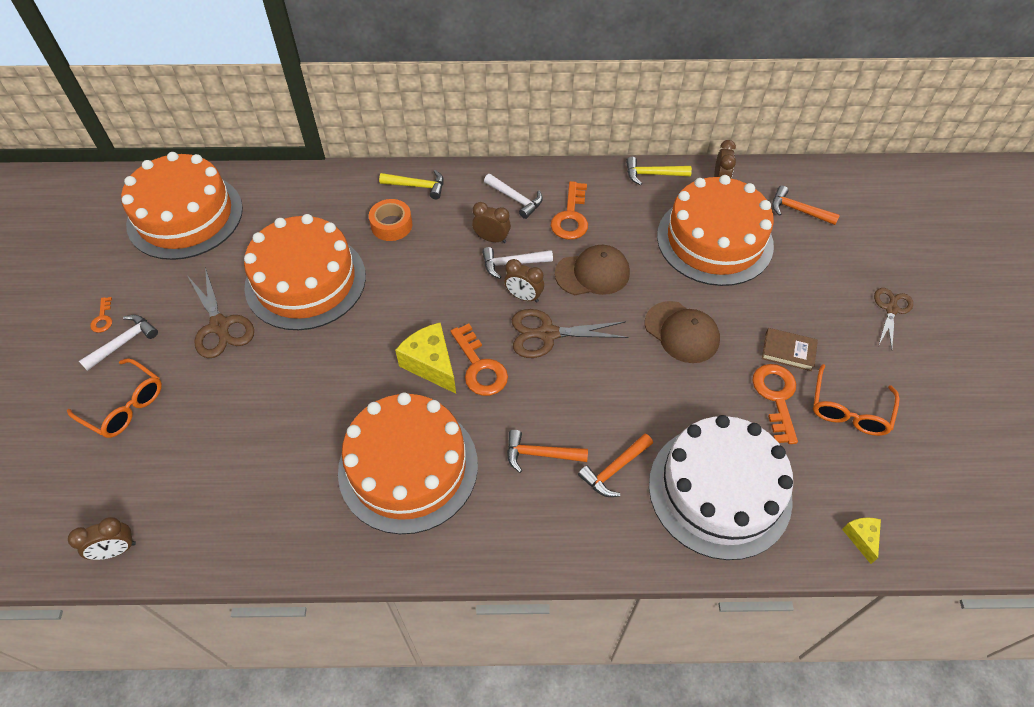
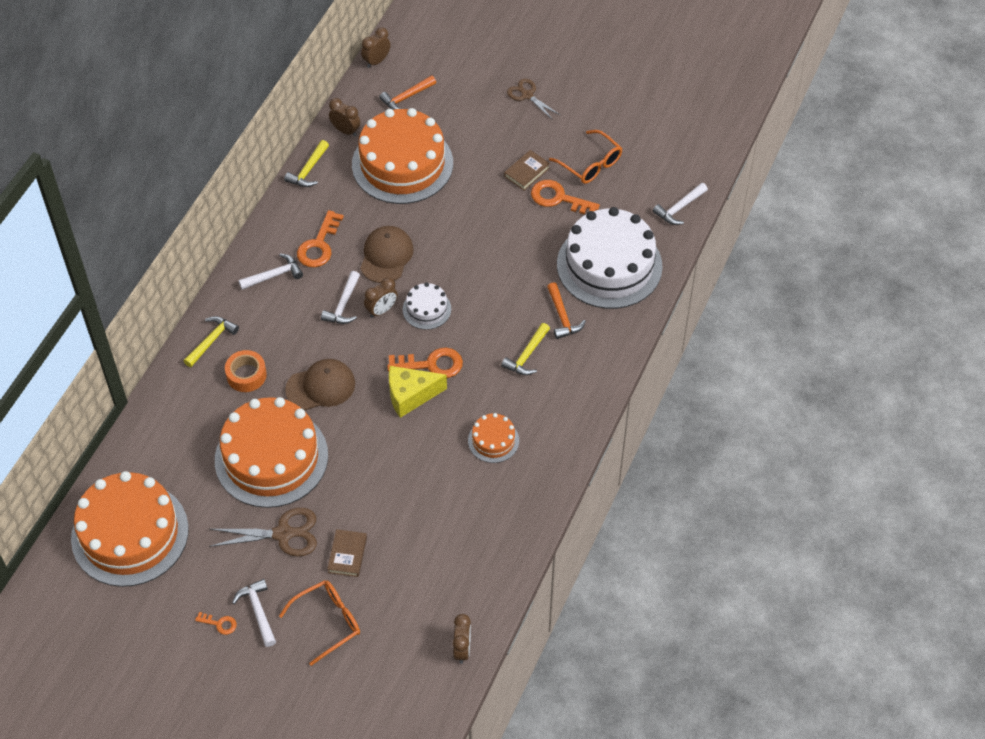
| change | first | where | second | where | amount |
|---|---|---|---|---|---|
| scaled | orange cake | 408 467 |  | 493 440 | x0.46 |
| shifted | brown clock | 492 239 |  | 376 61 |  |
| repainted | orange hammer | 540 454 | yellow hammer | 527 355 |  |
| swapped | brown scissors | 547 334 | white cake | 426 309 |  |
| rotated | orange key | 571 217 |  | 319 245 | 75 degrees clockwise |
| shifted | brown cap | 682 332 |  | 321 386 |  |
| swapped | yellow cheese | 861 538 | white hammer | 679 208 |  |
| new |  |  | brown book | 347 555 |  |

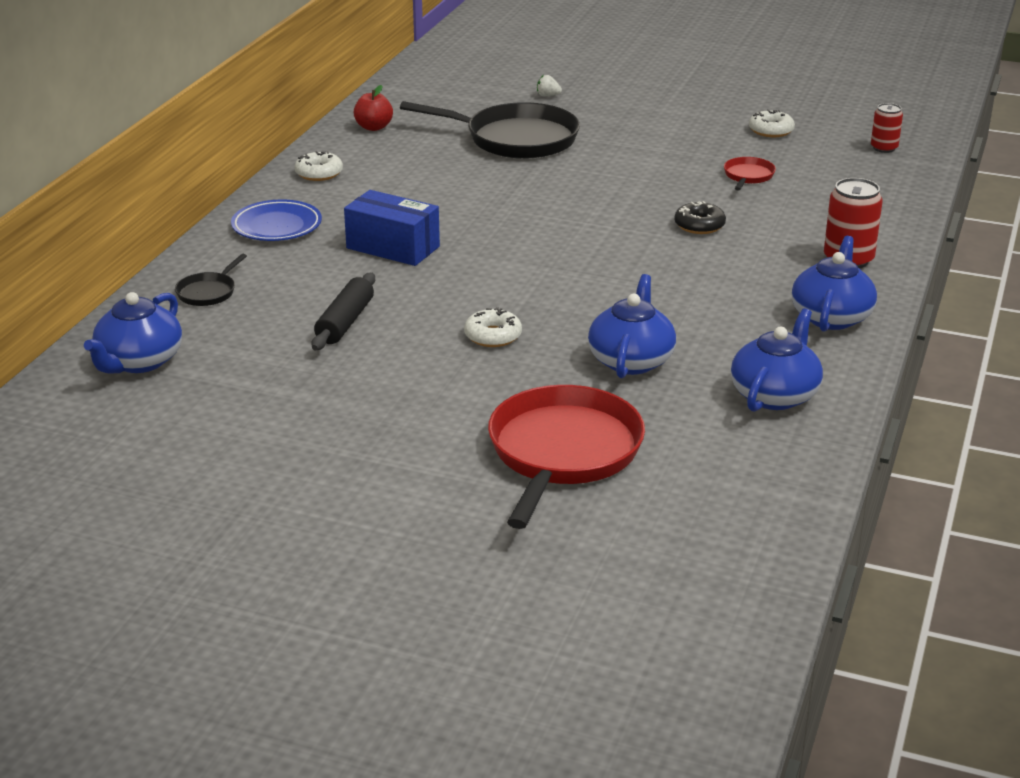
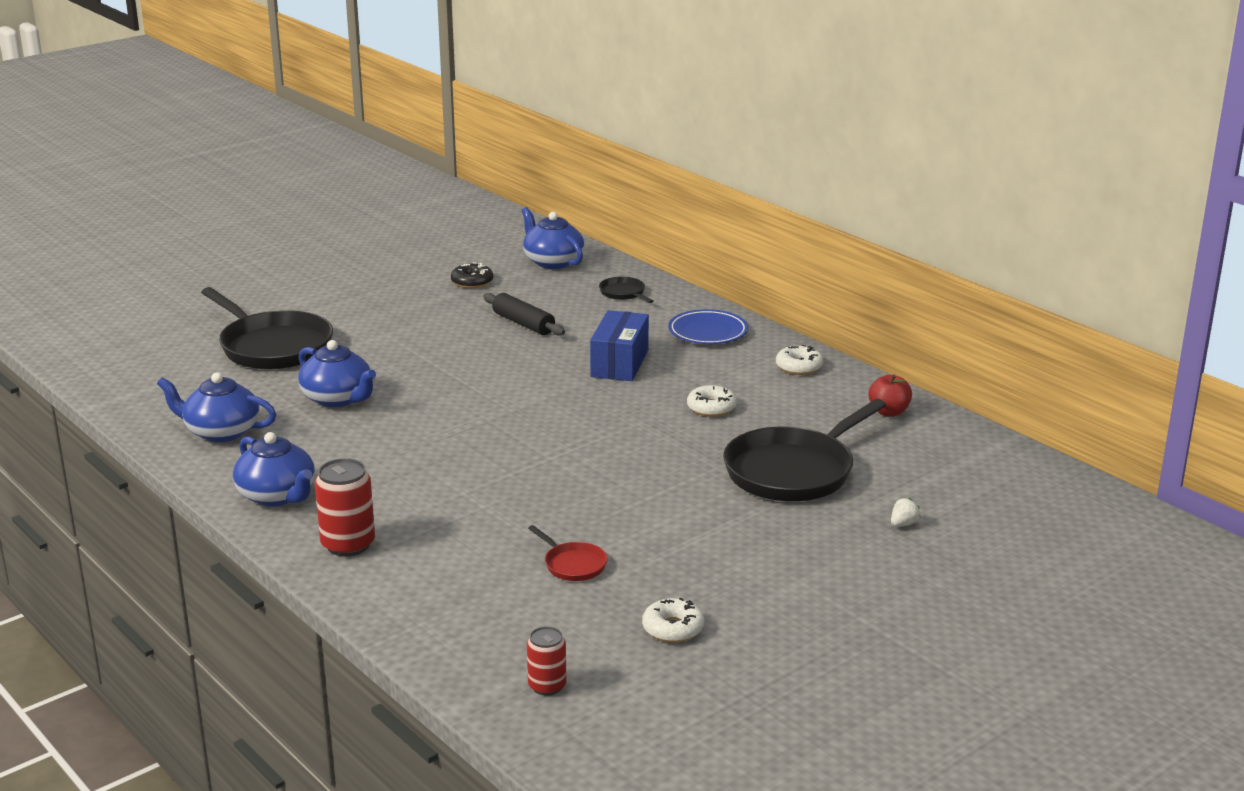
| change | first | where | second | where | amount |
|---|---|---|---|---|---|
| rotated | blue box | 393 247 |  | 619 363 | 45 degrees counterclockwise |
| shifted | white donut | 493 336 |  | 711 408 |  |
| repainted | red pan | 563 453 | black pan | 273 347 |  |
| shifted | black donut | 699 225 |  | 472 282 |  |
| rotated | blue teapot | 775 395 |  | 221 432 | 135 degrees clockwise |

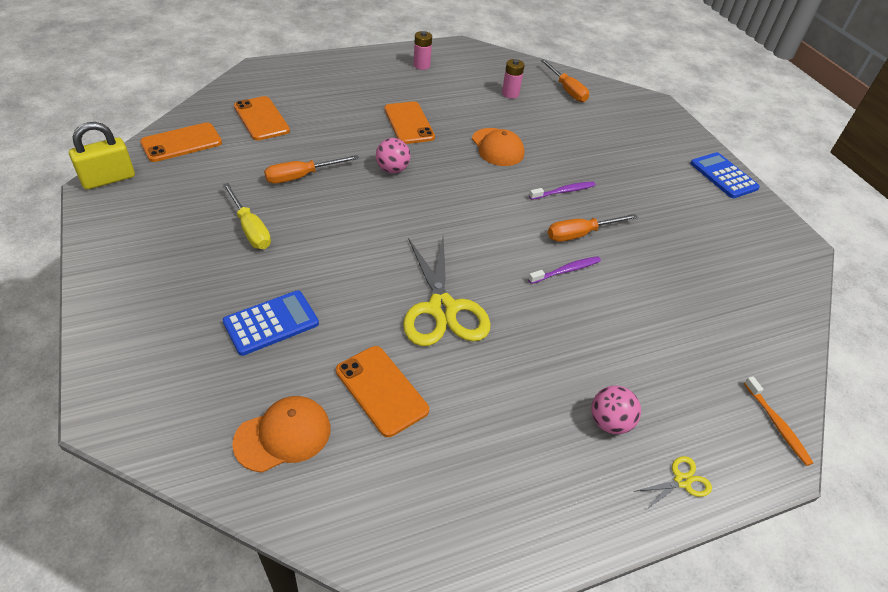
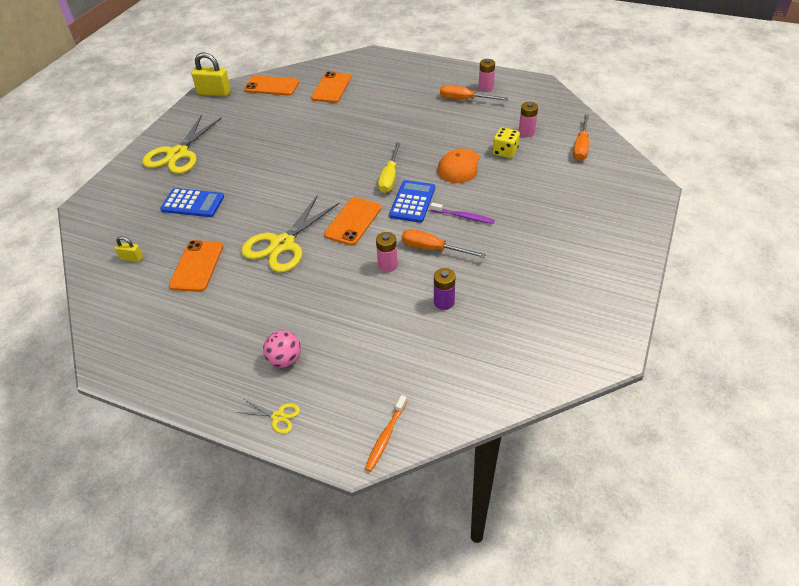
| change | first | where | second | where | amount |
|---|---|---|---|---|---|
| shifted | yellow screwdriver | 250 229 |  | 389 177 |  |
| swapped | orange cap | 283 435 | yellow padlock | 131 258 |  |
| shifted | orange screwdriver | 301 176 |  | 464 99 |  |
| gone | pink ball | 392 169 |  |  |  |
| shifted | orange phone | 409 123 |  | 353 221 |  |
| swapped | purple toothbrush | 566 271 | pink battery | 387 265 |  |
| shifted | blue calculator | 723 176 |  | 412 202 |  |
| new |  |  | yellow scissors | 178 154 |  |
| new |  |  | purple battery | 444 302 |  |
| new |  |  | yellow dice | 505 152 |  |

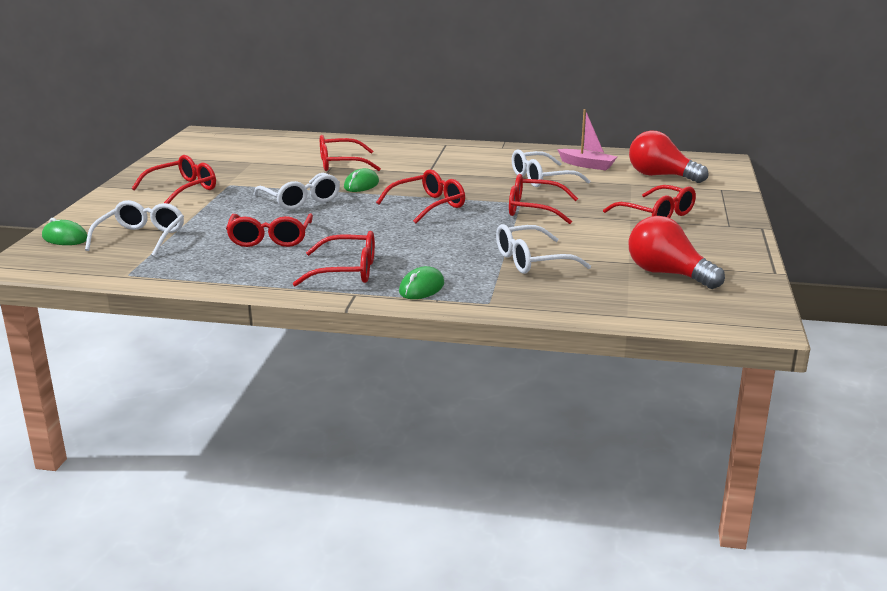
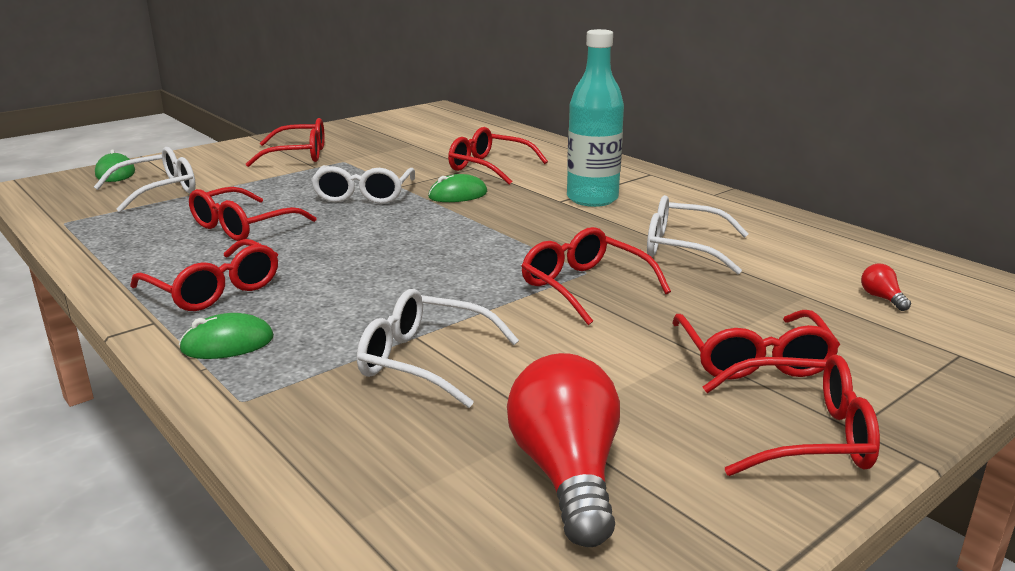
| change | first | where | second | where | amount |
|---|---|---|---|---|---|
| shifted | red glasses | 427 206 |  | 800 434 |  |
| gone | pink boat | 587 165 |  |  |  |
| scaled | red light bulb | 661 176 |  | 881 298 | x0.41 |
| new |  |  | turquoise bottle | 592 199 |  |

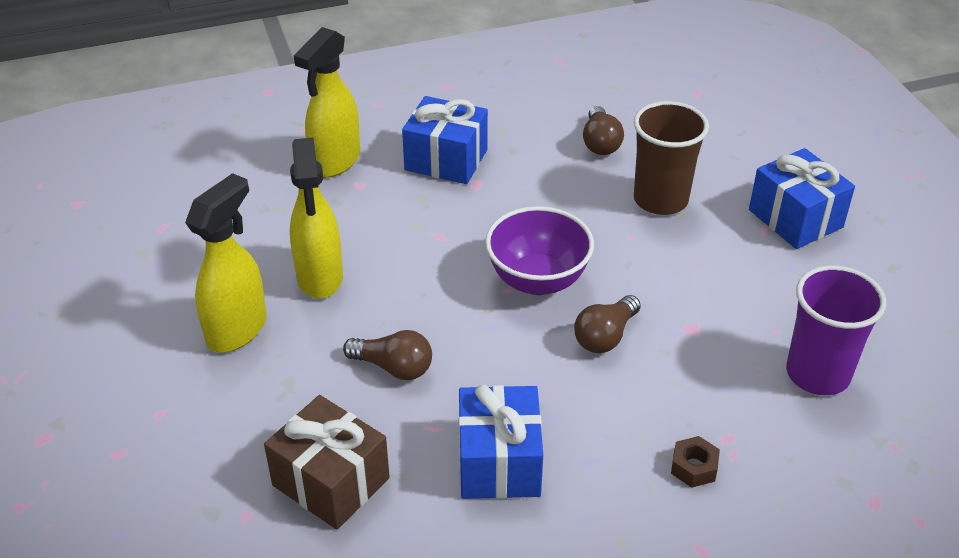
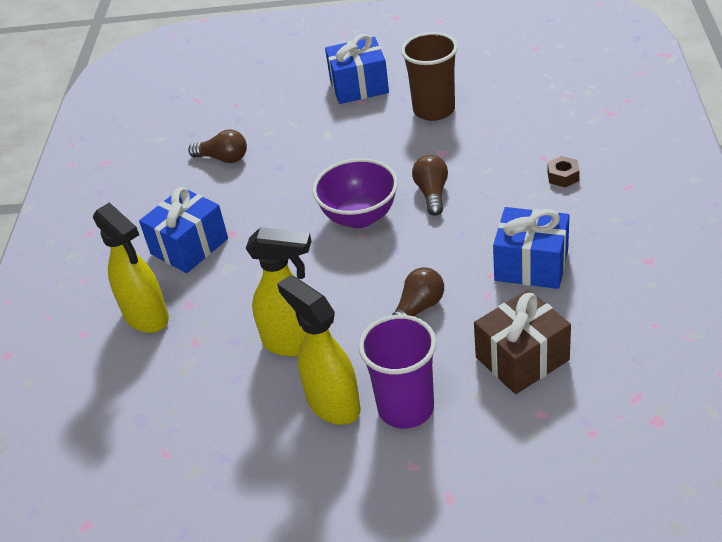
| change | first | where | second | where | amount |
|---|---|---|---|---|---|
| rotated | brown light bulb | 605 336 |  | 432 193 | 150 degrees counterclockwise |
| shifted | brown cup | 660 200 |  | 434 110 |  |
| shifted | purple cup | 817 374 |  | 406 408 |  |

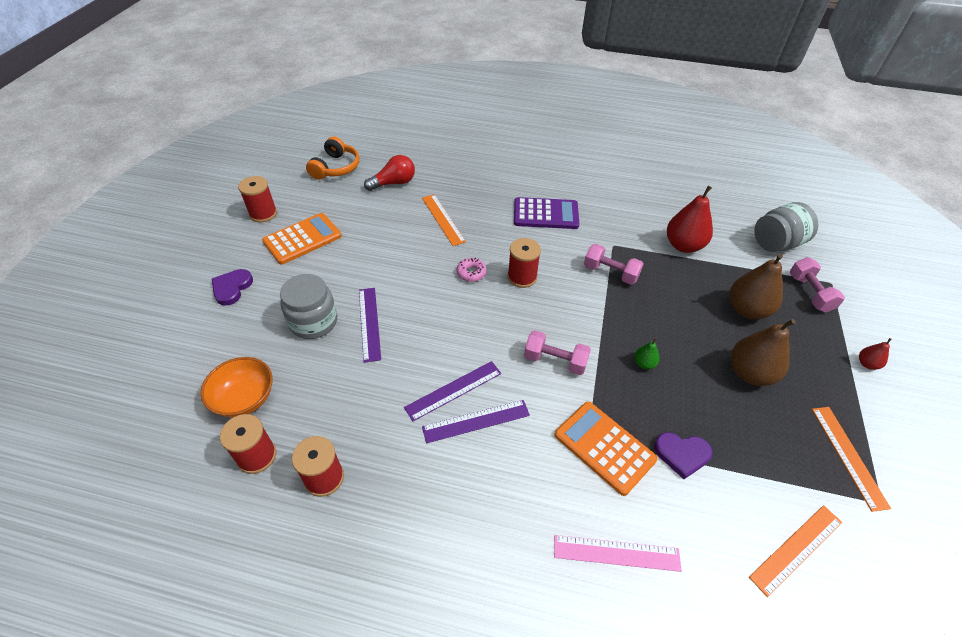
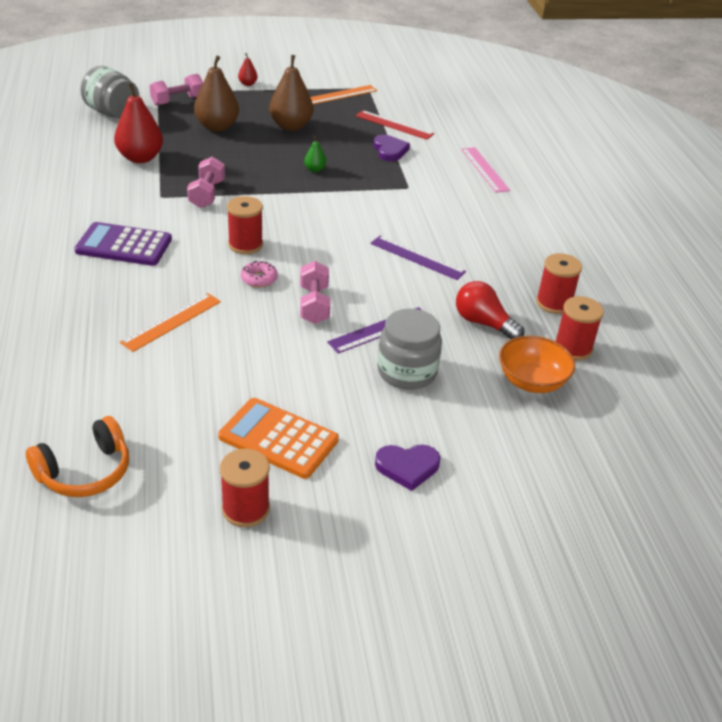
| change | first | where | second | where | amount |
|---|---|---|---|---|---|
| rotated | orange headphones | 336 168 |  | 85 472 | 150 degrees clockwise |
| shifted | red light bulb | 394 183 |  | 483 323 |  |
| gone | purple ruler | 476 421 |  |  |  |
| rotated | purple calculator | 545 214 |  | 124 245 | 60 degrees counterclockwise |
| shifted | pink dumbbell | 555 361 |  | 314 305 |  |
| gone | orange calculator | 604 447 |  |  |  |
| gone | orange ruler | 796 549 |  |  |  |
| new |  |  | red ruler | 394 125 |  |

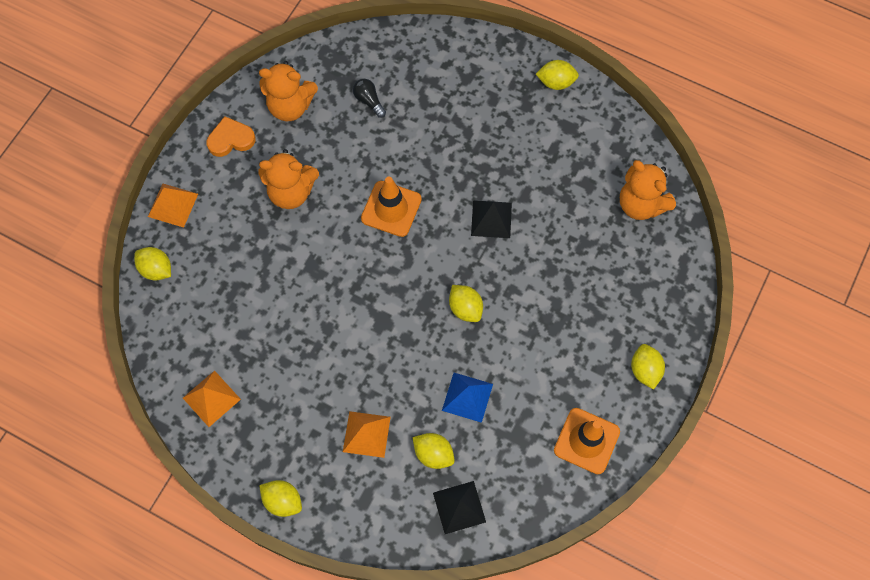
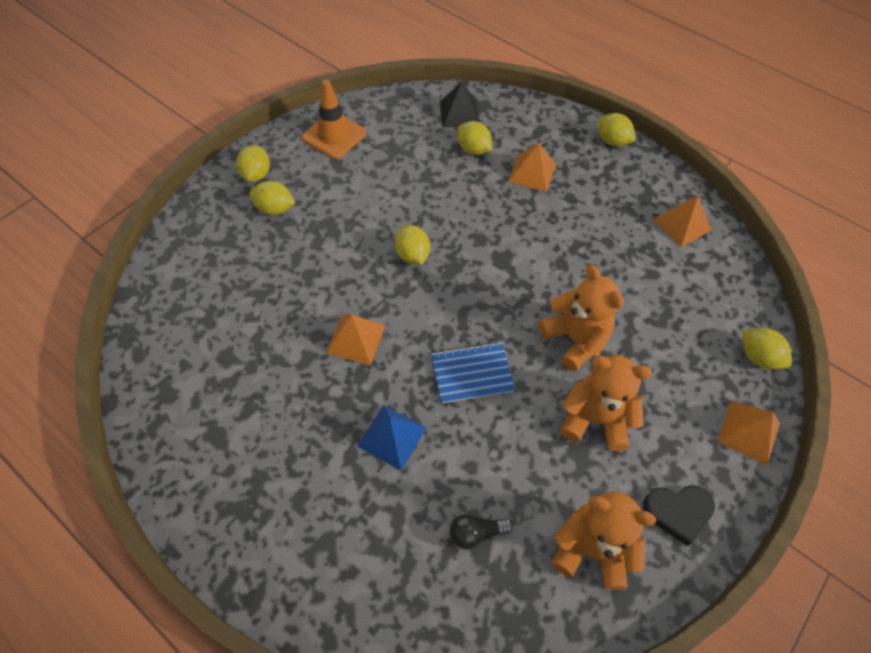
| change | first | where | second | where | amount |
|---|---|---|---|---|---|
| repainted | orange heart | 231 139 | black heart | 678 512 |  |
| rotated | black light bulb | 369 101 |  | 476 533 | 105 degrees clockwise |
| swapped | orange traffic cone | 391 209 | blue notebook | 472 373 |  |
| shifted | blue pyramid | 467 397 |  | 392 436 |  |
| repainted | black pyramid | 491 219 | orange pyramid | 355 339 |  |
| shifted | yellow lemon | 556 82 |  | 275 209 |  |
| shifted | orange teddy bear | 641 204 |  | 575 339 |  |

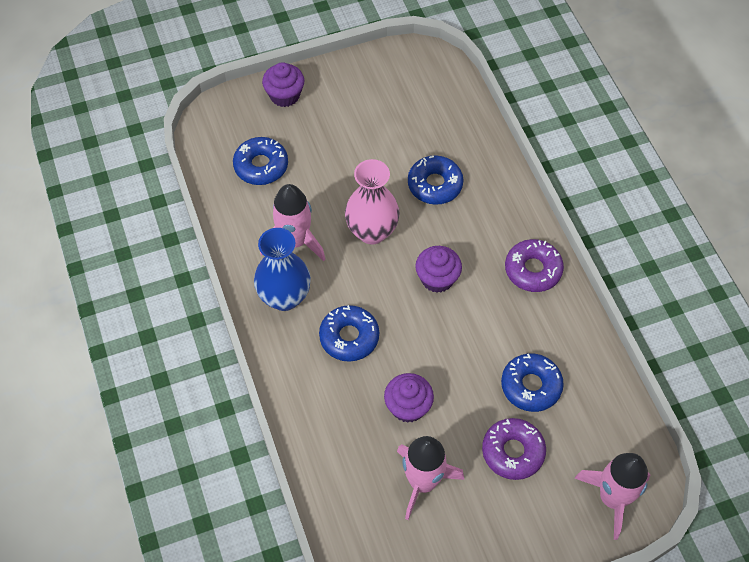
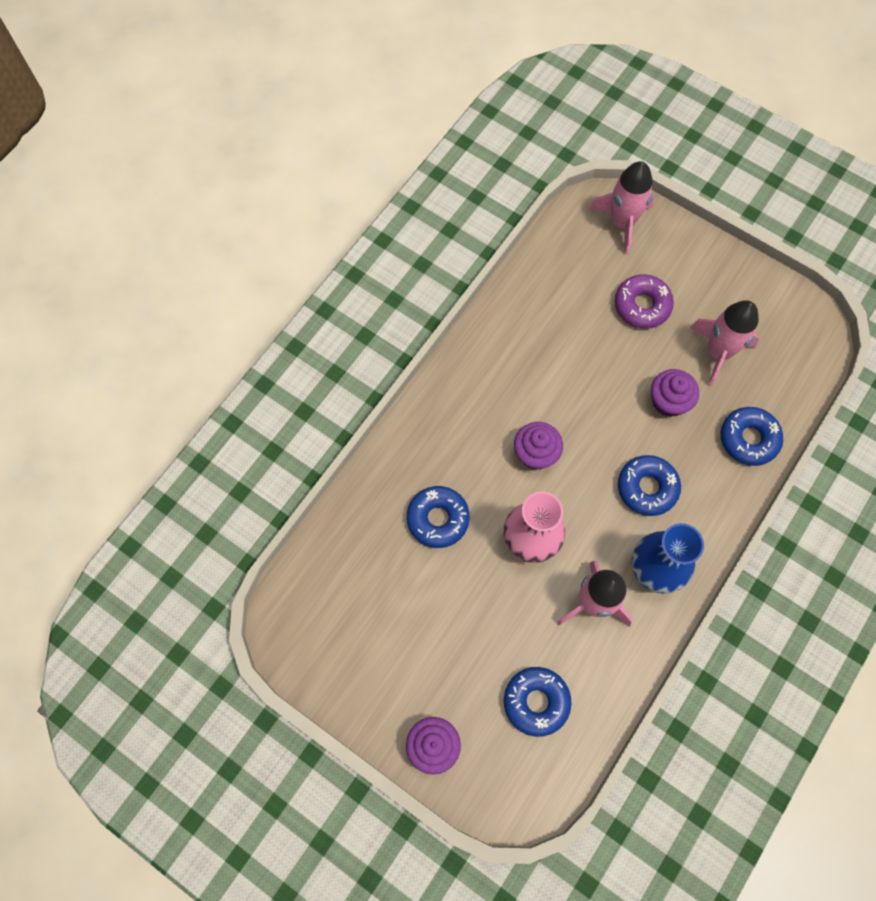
| change | first | where | second | where | amount |
|---|---|---|---|---|---|
| shifted | blue donut | 531 386 |  | 748 439 |  |
| gone | purple donut | 533 270 |  |  |  |

